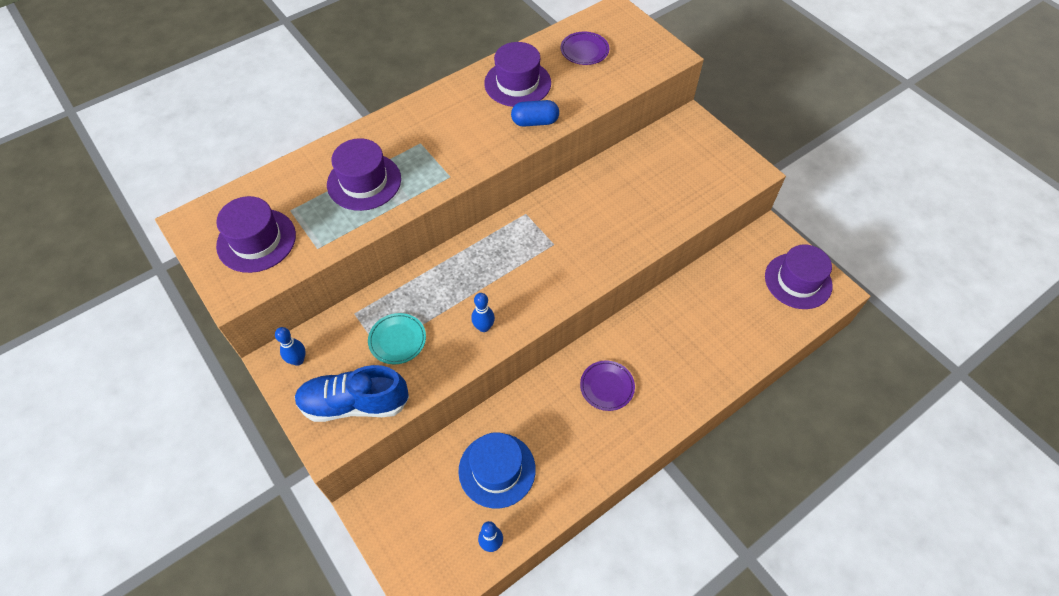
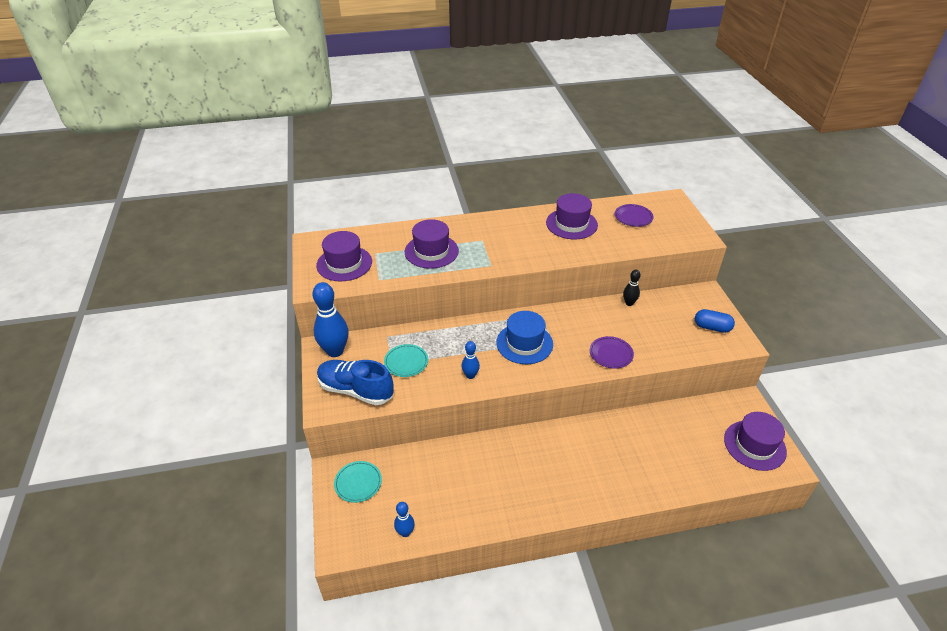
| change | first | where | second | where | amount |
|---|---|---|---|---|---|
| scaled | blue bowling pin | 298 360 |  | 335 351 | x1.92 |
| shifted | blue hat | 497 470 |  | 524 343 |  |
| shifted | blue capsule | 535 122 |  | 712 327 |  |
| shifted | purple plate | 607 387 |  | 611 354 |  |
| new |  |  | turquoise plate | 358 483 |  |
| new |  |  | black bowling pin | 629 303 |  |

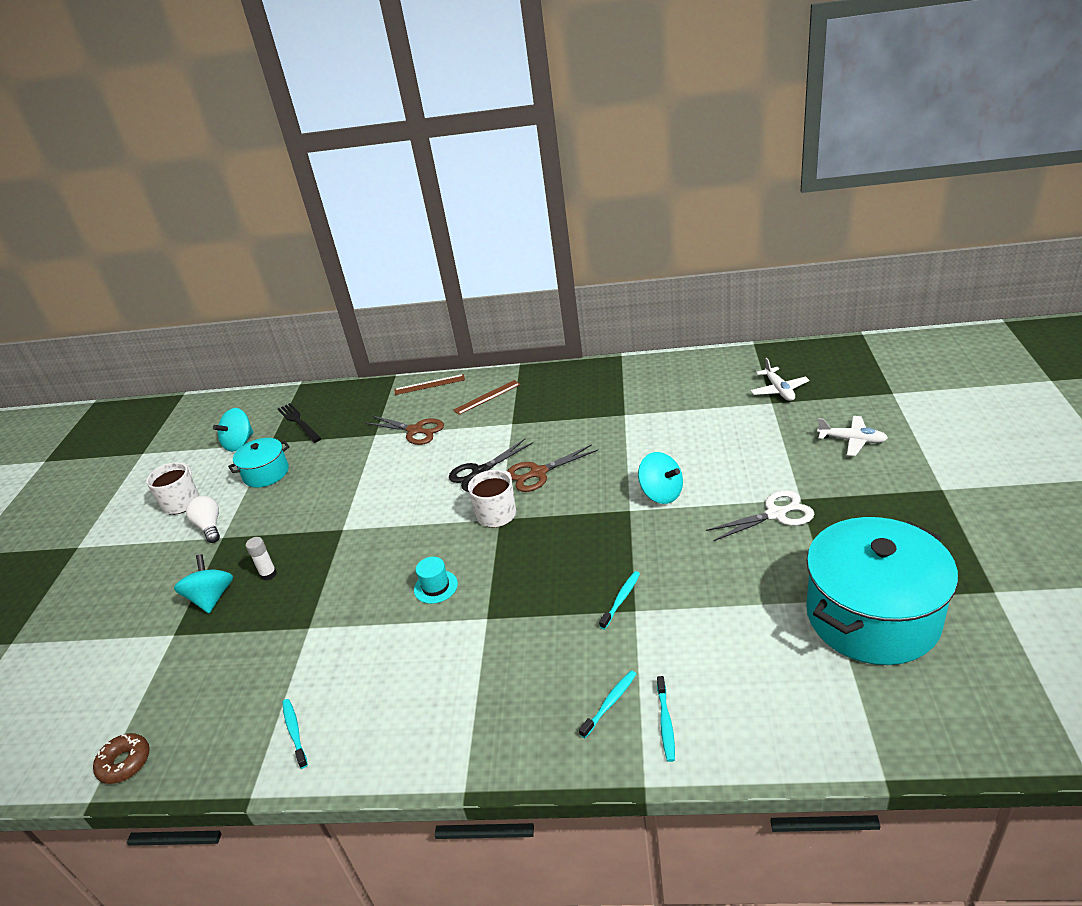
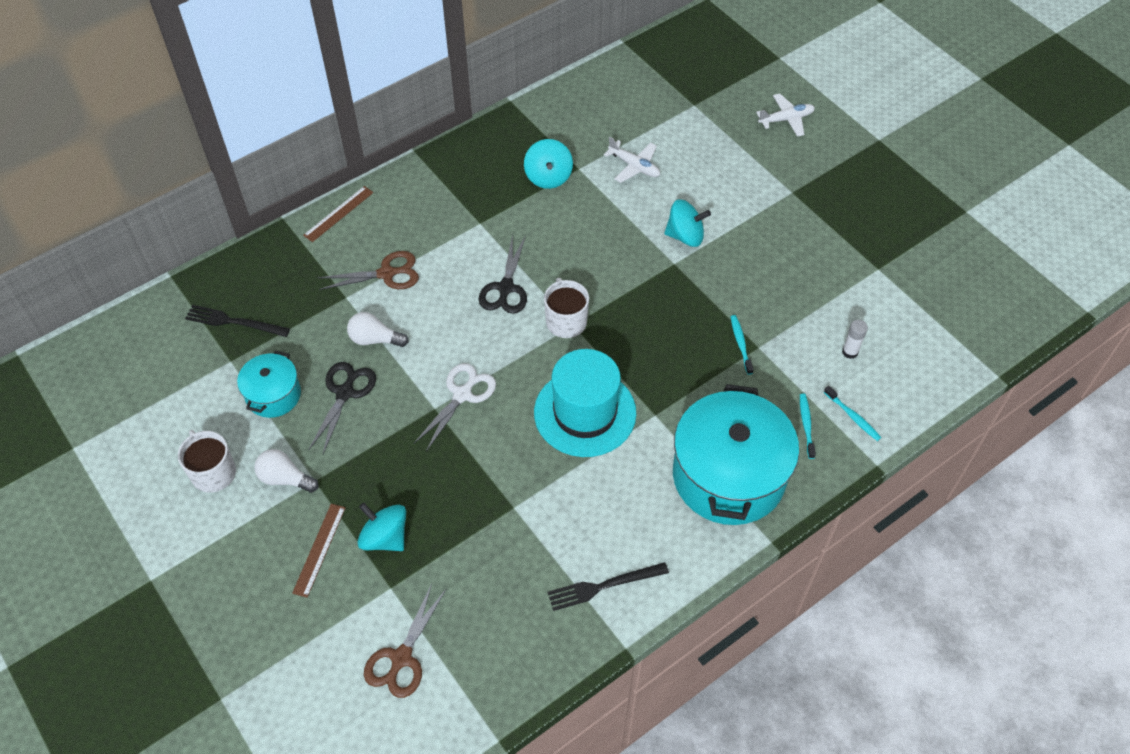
| change | first | where | second | where | amount |
|---|---|---|---|---|---|
| gone | brown donut | 125 763 |  |  |  |
| shifted | turquoise spinning top | 239 443 |  | 548 177 |  |
| shifted | white glue stick | 268 574 |  | 850 352 |  |
| swapped | turquoise toothbrush | 294 732 | black fork | 603 586 |  |
| scaled | turquoise hat | 435 587 |  | 585 413 | x2.35 |
| shifted | brown ruler | 487 397 |  | 319 549 |  |
| shifted | brown scissors | 538 473 |  | 401 658 |  |
| shifted | white scissors | 775 514 |  | 462 395 |  |
| shifted | white plane | 779 390 |  | 634 166 |  |
| shifted | turquoise pot | 872 616 |  | 728 476 |  |
| new |  |  | black scissors | 345 393 |  |
| new |  |  | white light bulb | 375 339 |  |

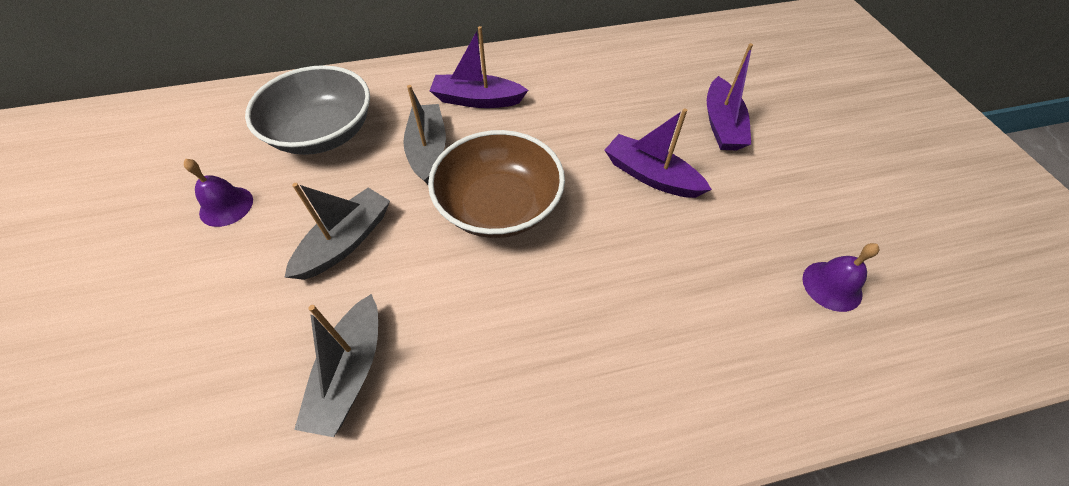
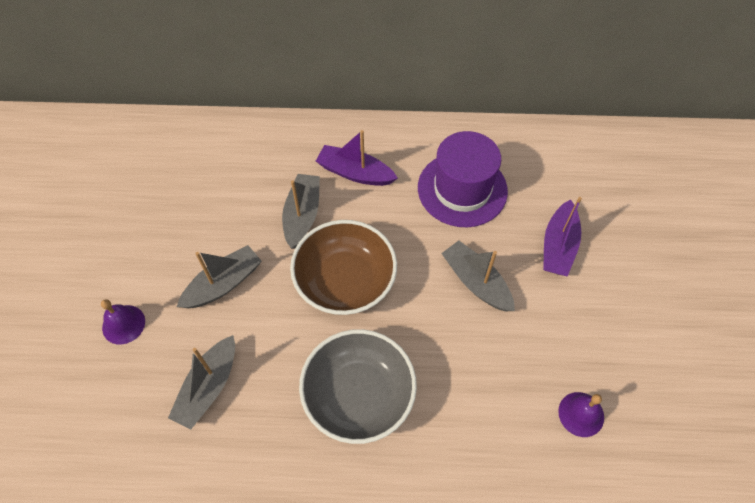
| change | first | where | second | where | amount |
|---|---|---|---|---|---|
| shifted | purple bell | 226 206 |  | 123 324 |  |
| shifted | grey bowl | 323 133 |  | 358 395 |  |
| repainted | purple boat | 651 176 | grey boat | 476 282 |  |
| new |  |  | purple hat | 462 189 |  |

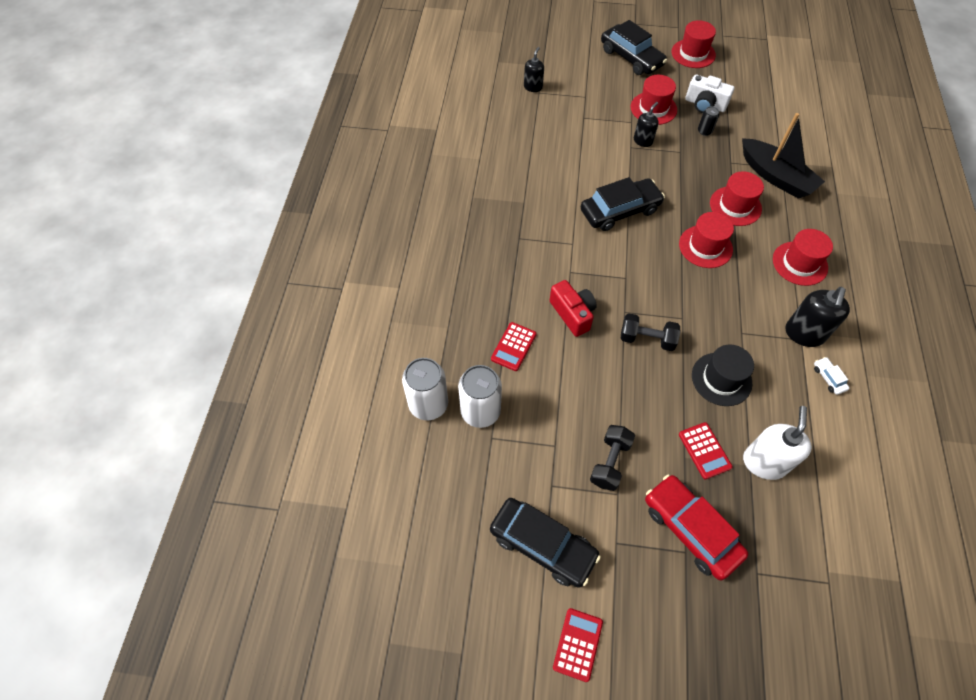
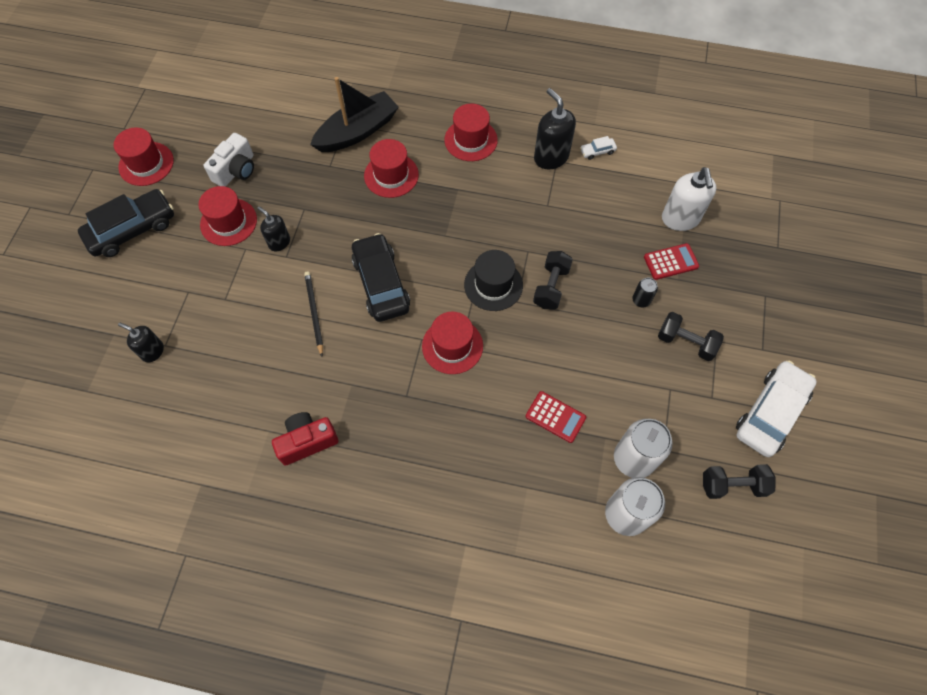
| change | first | where | second | where | amount |
|---|---|---|---|---|---|
| repainted | black car | 542 545 | white car | 770 413 |  |
| shifted | red camera | 573 314 |  | 307 441 |  |
| gone | red calculator | 577 644 |  |  |  |
| gone | red car | 690 529 |  |  |  |
| shifted | red hat | 705 246 |  | 452 346 |  |
| shifted | black hat | 721 379 |  | 493 285 |  |
| shifted | black can | 704 131 |  | 641 300 |  |
| rotated | white soap dispenser | 764 462 |  | 680 219 | 120 degrees counterclockwise |
| rotated | black soap dispenser | 804 334 |  | 551 157 | 150 degrees counterclockwise |
| new |  |  | black pencil | 314 312 |  |
| new |  |  | black dumbbell | 732 485 |  |

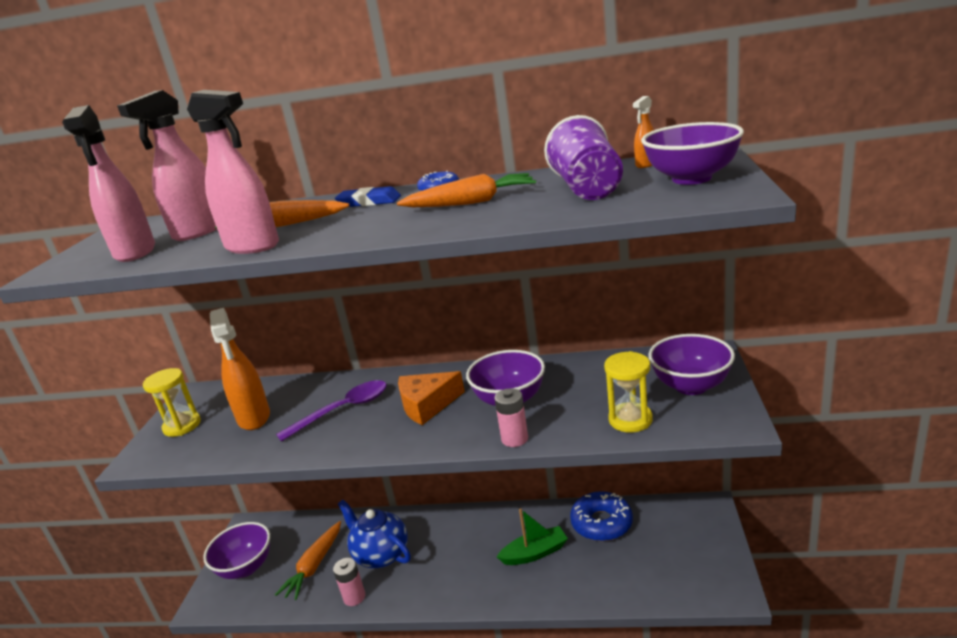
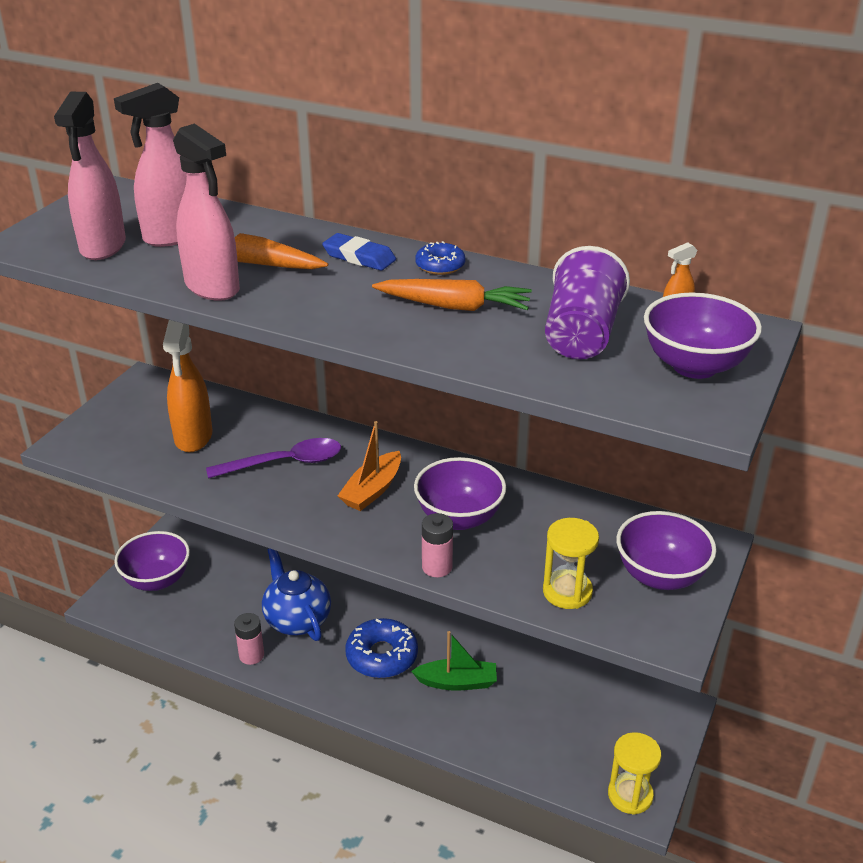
| change | first | where | second | where | amount |
|---|---|---|---|---|---|
| shifted | yellow hourglass | 182 426 |  | 630 795 |  |
| gone | orange carrot | 314 566 |  |  |  |
| swapped | orange cheese | 427 405 | orange boat | 372 490 |  |
| shifted | blue donut | 601 523 |  | 382 656 |  |

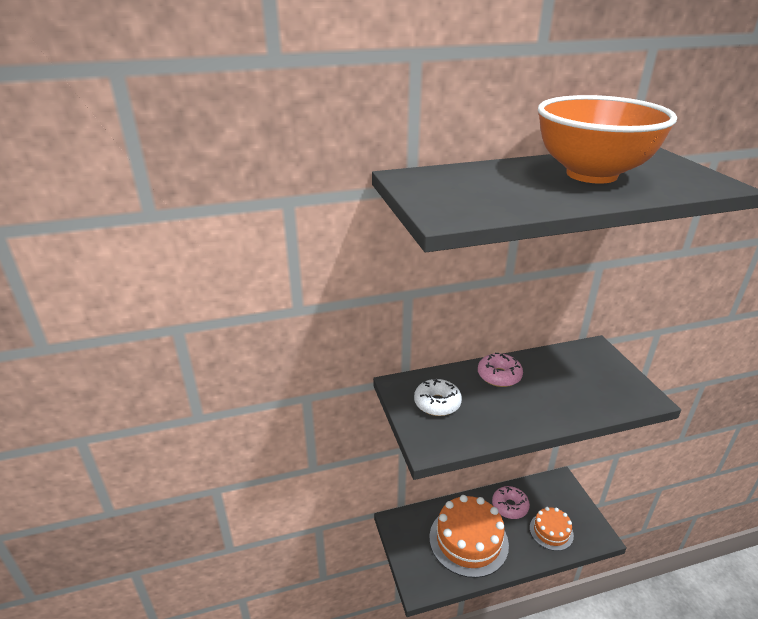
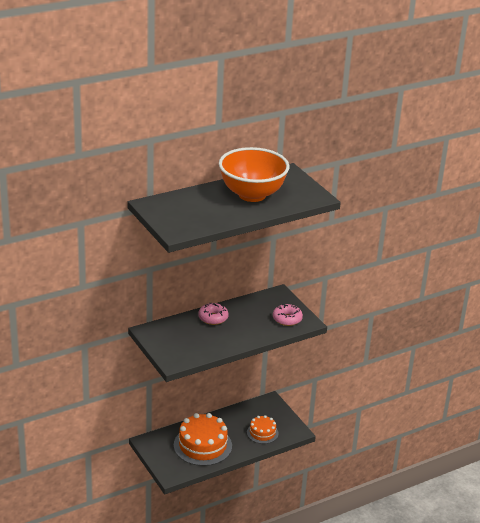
| change | first | where | second | where | amount |
|---|---|---|---|---|---|
| gone | white donut | 437 403 |  |  |  |
| shifted | pink donut | 510 506 |  | 287 319 |  |

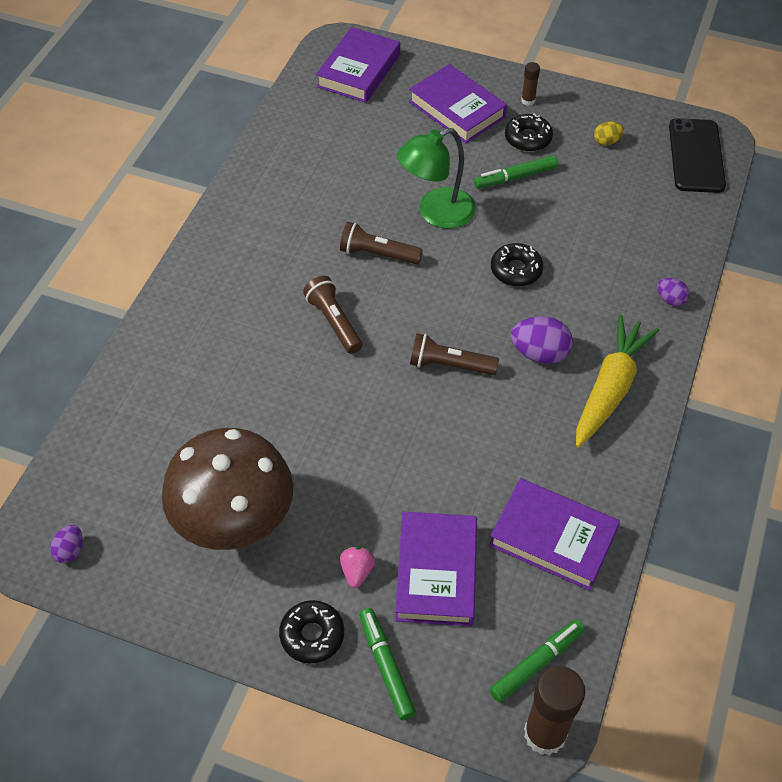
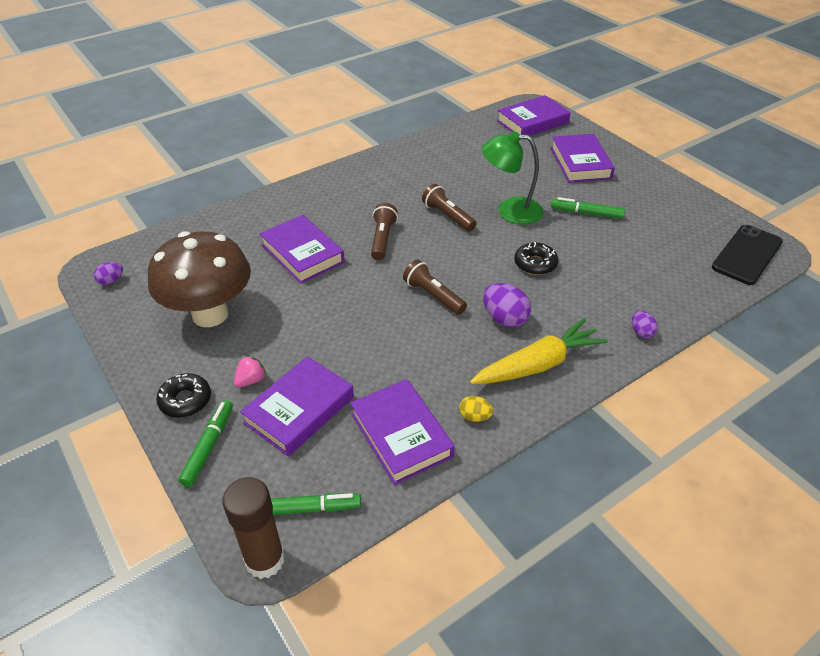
| change | first | where | second | where | amount |
|---|---|---|---|---|---|
| gone | black donut | 528 138 |  |  |  |
| gone | brown glue stick | 528 101 |  |  |  |
| shifted | yellow egg | 606 141 |  | 474 417 |  |
| new |  |  | purple book | 302 253 |  |

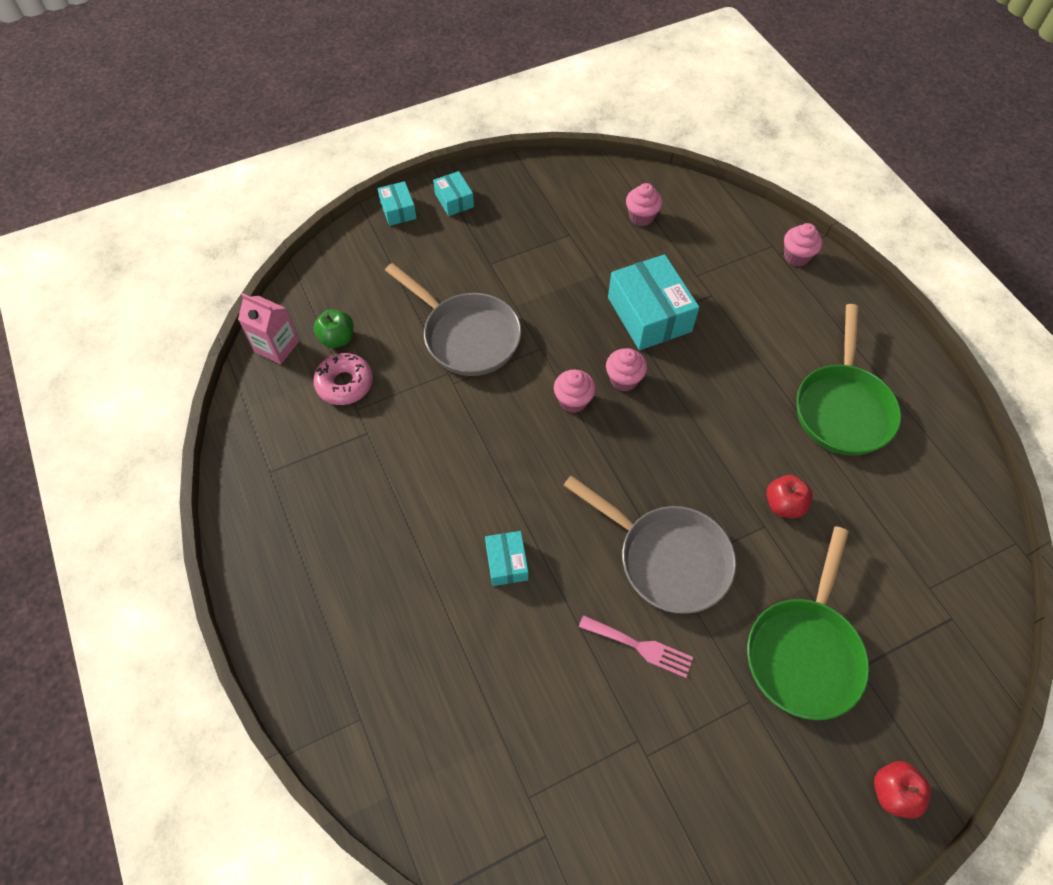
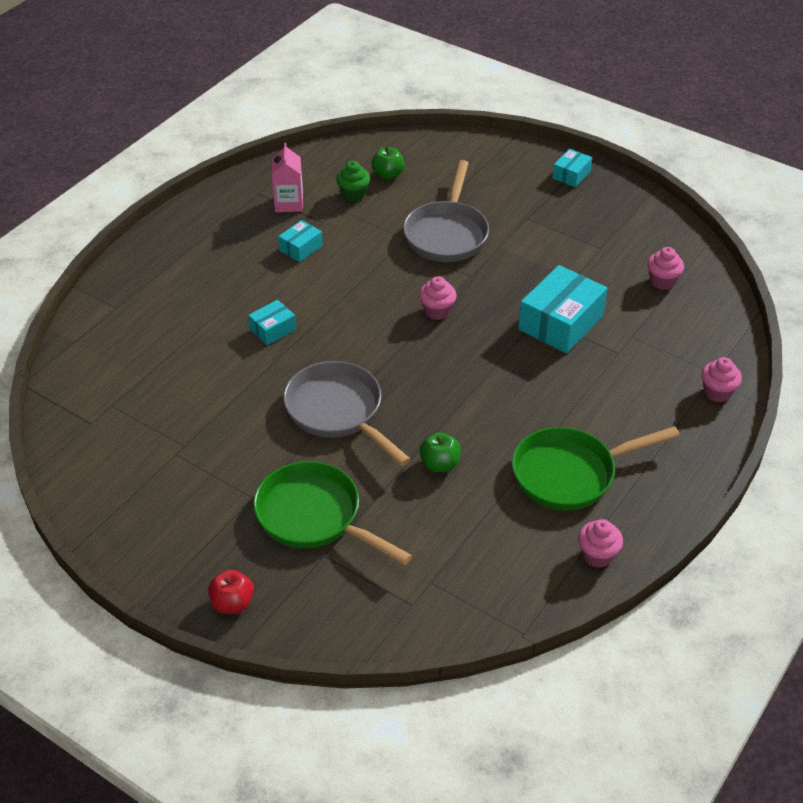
| change | first | where | second | where | amount |
|---|---|---|---|---|---|
| shifted | pink carton | 277 346 |  | 289 203 |  |
| swapped | pink donut | 345 384 | green cupcake | 353 194 |  |
| shifted | turquoise box | 398 210 |  | 301 248 |  |
| rotated | grey pan | 667 558 |  | 338 412 | 135 degrees clockwise |
| gone | pink fork | 640 647 |  |  |  |
| shifted | pink cupcake | 624 380 |  | 597 555 |  |
| rotated | green pan | 804 652 |  | 314 516 | 45 degrees clockwise |
| repainted | red apple | 783 504 | green apple | 439 464 |  |

